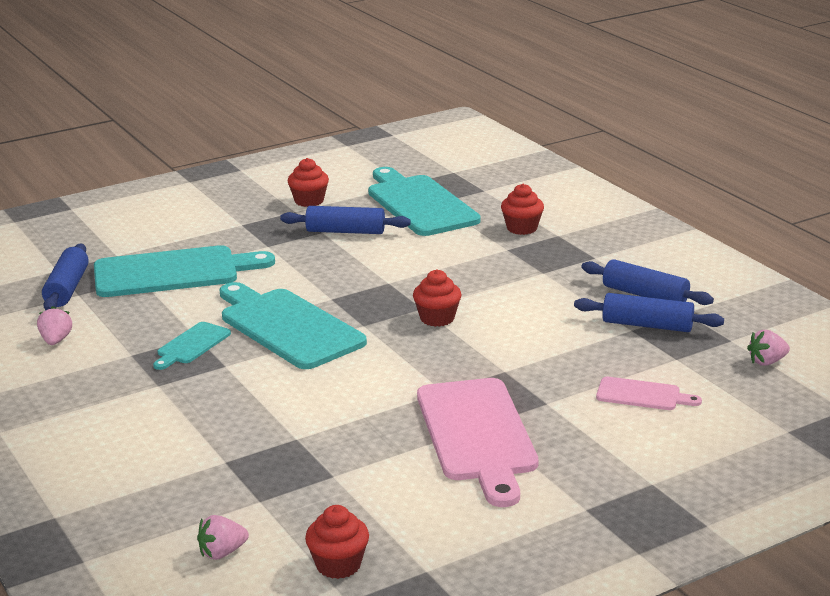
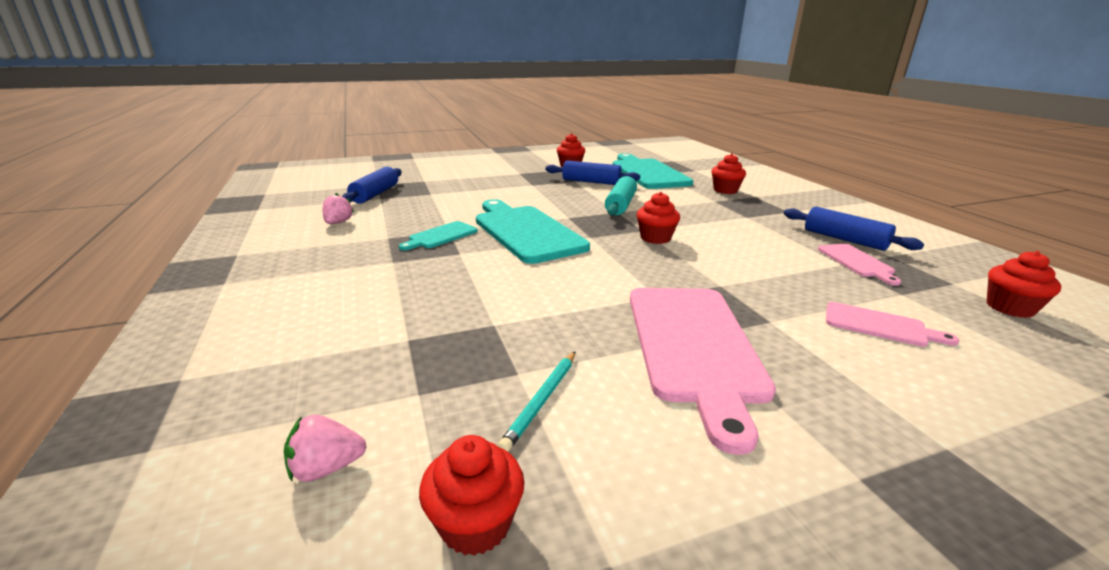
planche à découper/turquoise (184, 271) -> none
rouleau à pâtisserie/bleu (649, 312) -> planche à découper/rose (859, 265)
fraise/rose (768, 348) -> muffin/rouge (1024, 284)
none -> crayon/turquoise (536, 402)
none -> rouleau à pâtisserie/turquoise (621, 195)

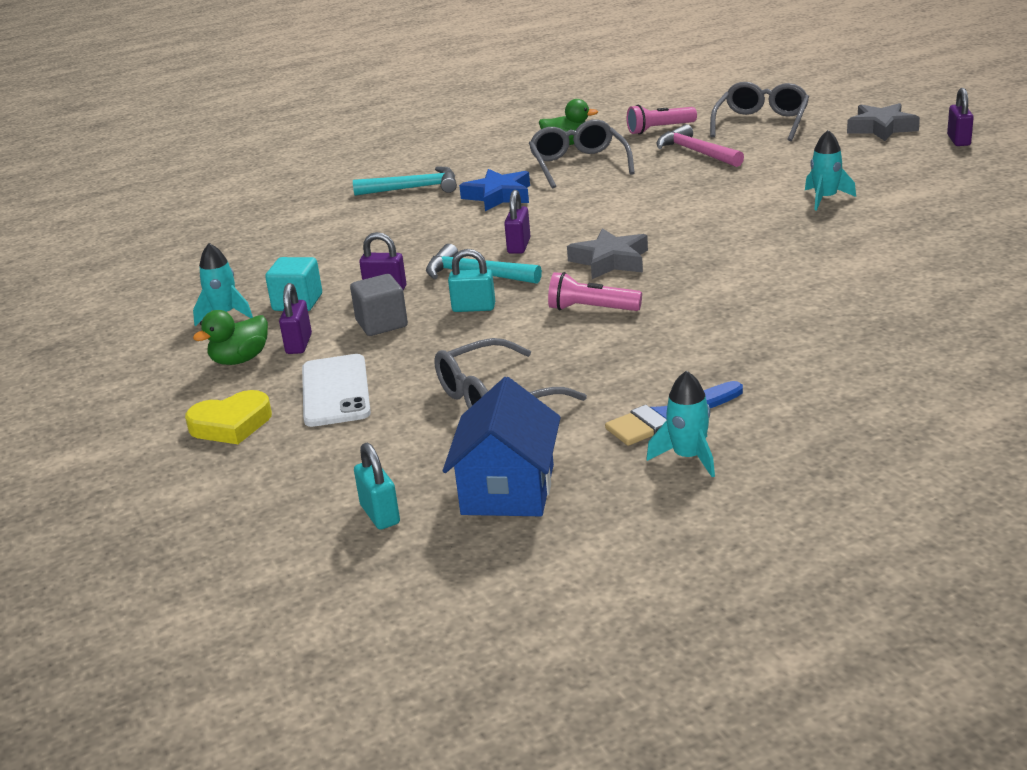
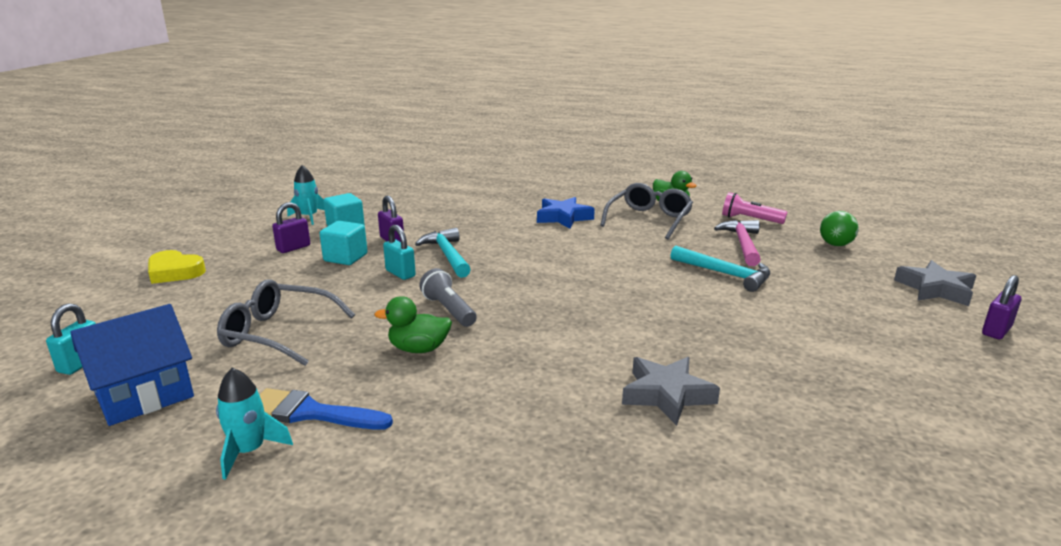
canard/vert (230, 337) -> canard/vert (413, 324), move
téléphone/blanc (336, 390) -> none
cube/gris (379, 305) -> cube/turquoise (343, 243)
marteau/turquoise (405, 181) -> marteau/turquoise (720, 269), move
cadenas/violet (517, 222) -> none
lampe de poche/rose (595, 291) -> lampe de poche/gris (448, 297)
étoile/gris (607, 253) -> étoile/gris (671, 391), move
lunettes/gris (759, 111) -> balle/vert (839, 228)
fusée/turquoise (830, 170) -> none

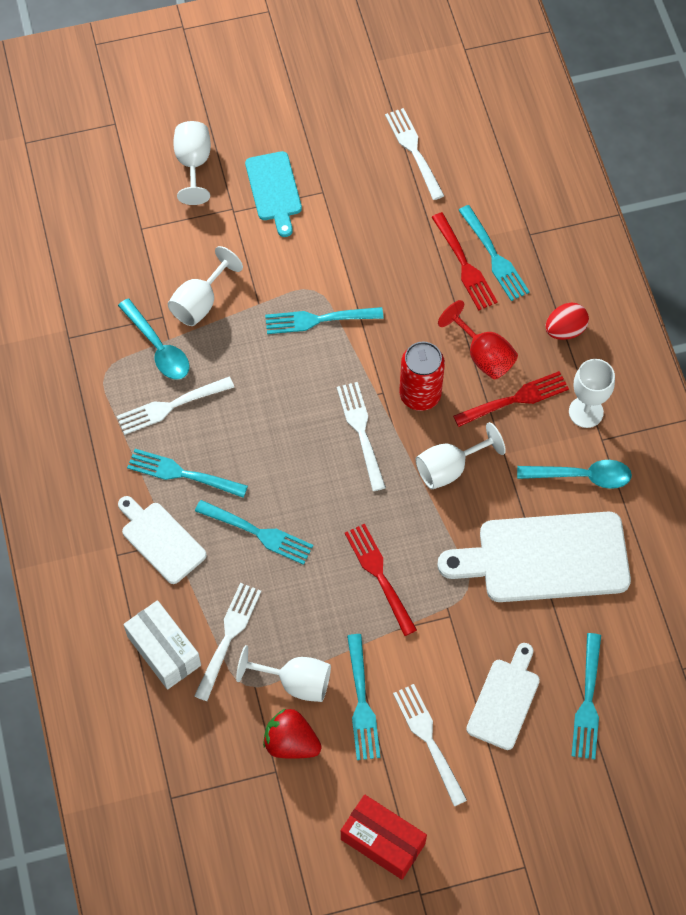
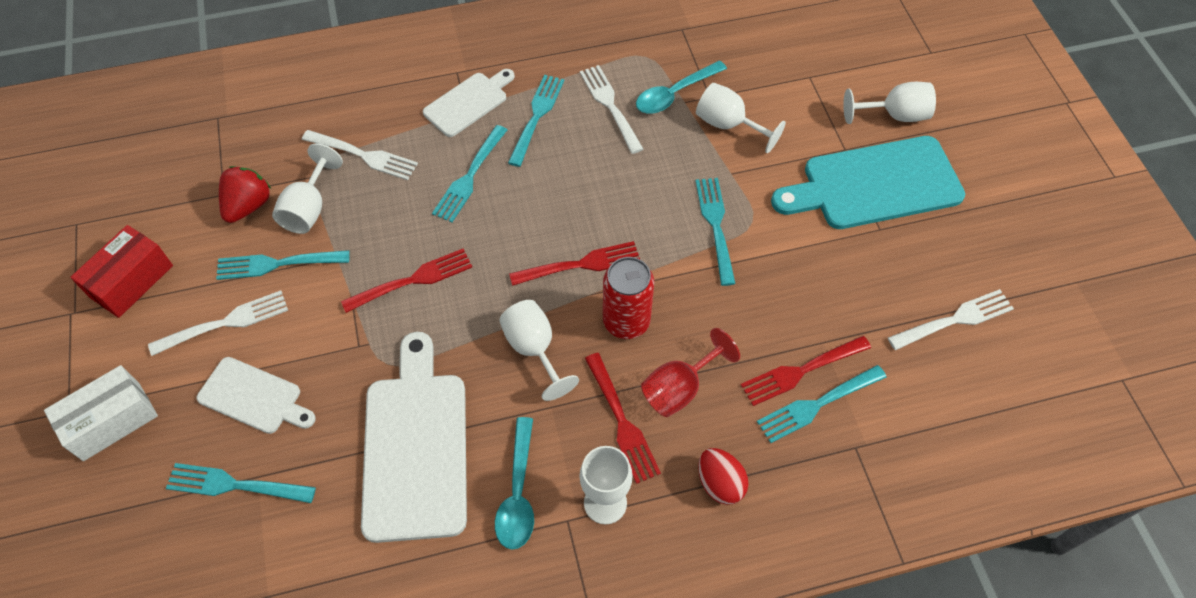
boîte/blanc (162, 644) -> boîte/blanc (101, 413), move
planche à découper/turquoise (273, 194) -> planche à découper/turquoise (868, 182), x1.77
fourchette/blanc (361, 436) -> fourchette/rouge (574, 263)

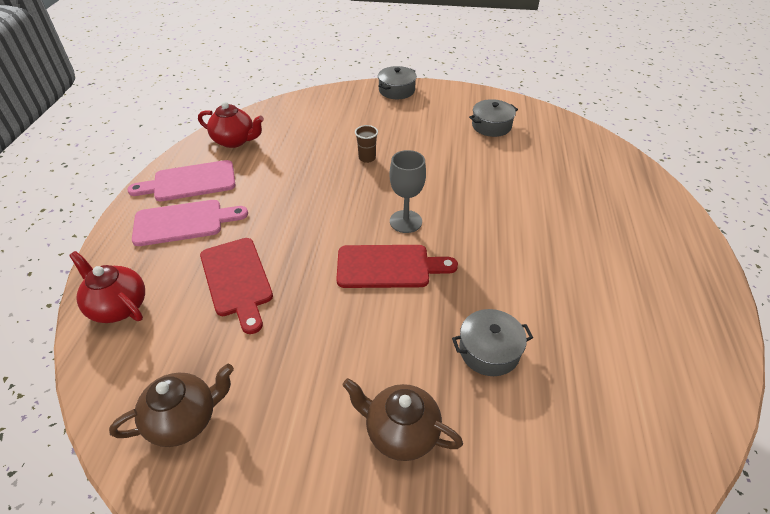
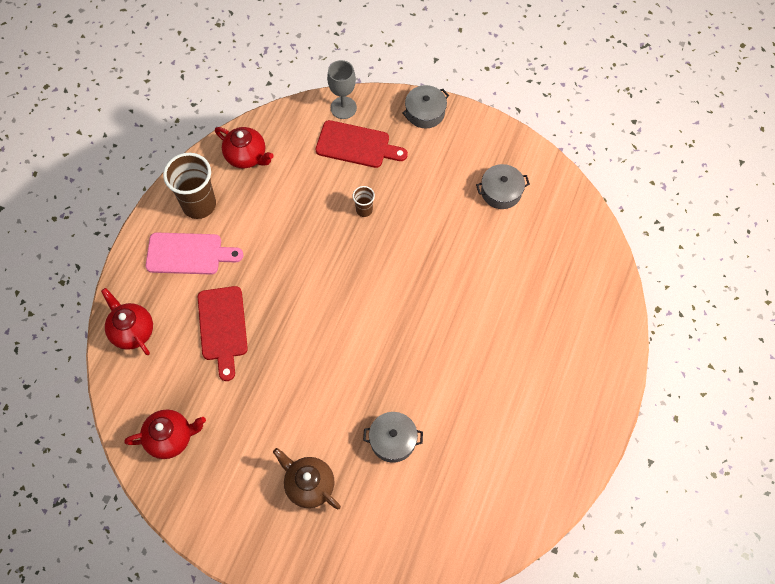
théière/marron (171, 405) -> théière/rouge (165, 434)
planche à découper/rose (181, 180) -> gobelet/marron (189, 186)
planche à découper/rouge (397, 266) -> planche à découper/rouge (361, 144), move
verre à pied/gris (407, 191) -> verre à pied/gris (342, 89), move

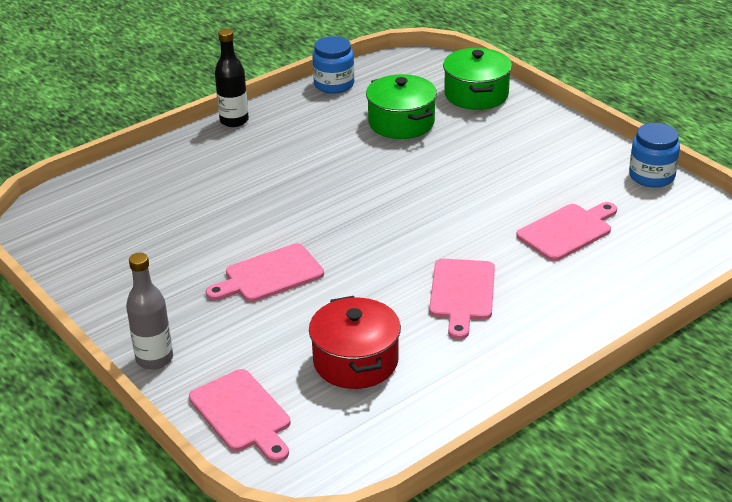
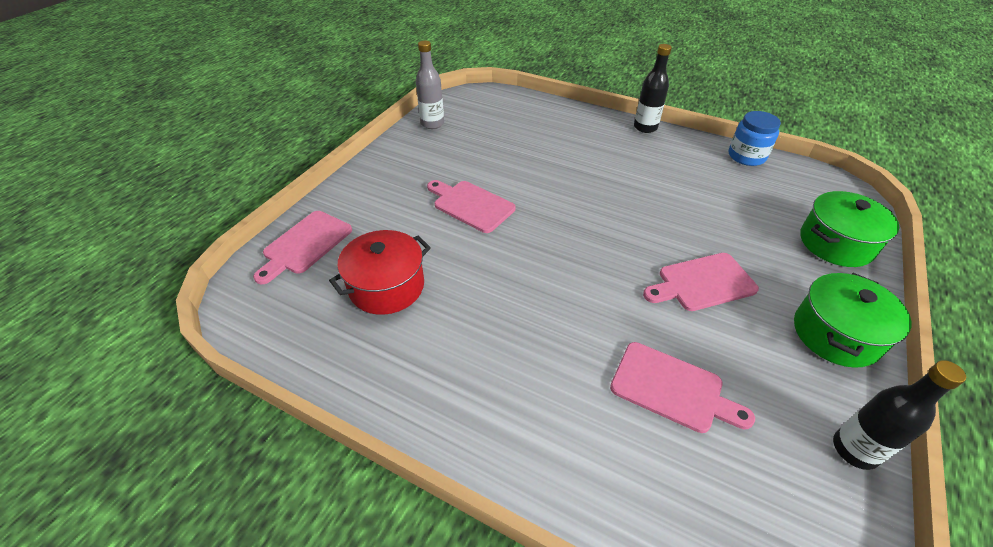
bouteille/gris (149, 311) -> bouteille/gris (430, 85), move
marmite/vert (401, 106) -> marmite/vert (853, 320), move
planche à découper/rose (462, 299) -> planche à découper/rose (701, 282), move
bocal/bleu (654, 155) -> bouteille/noir (899, 415)

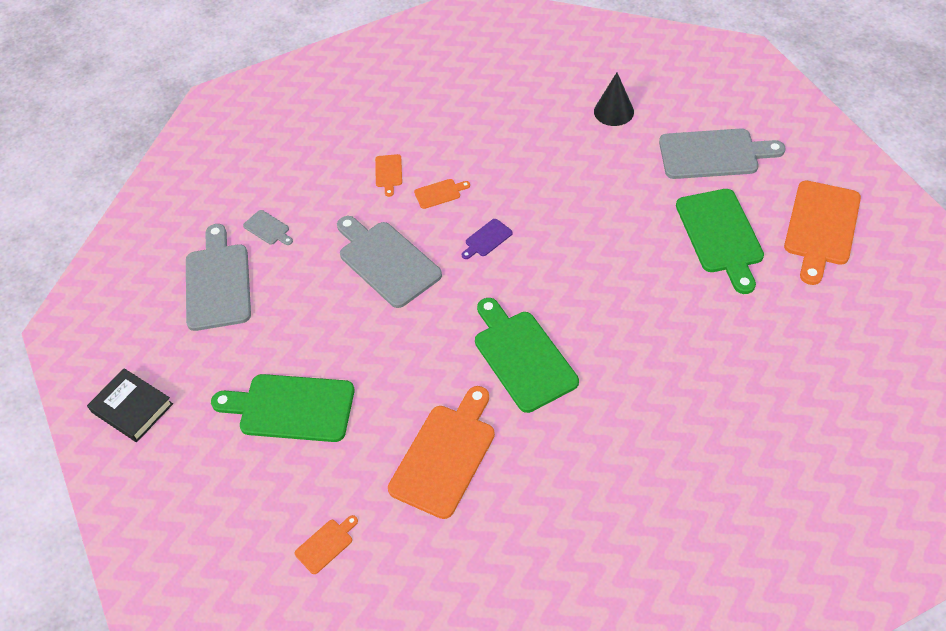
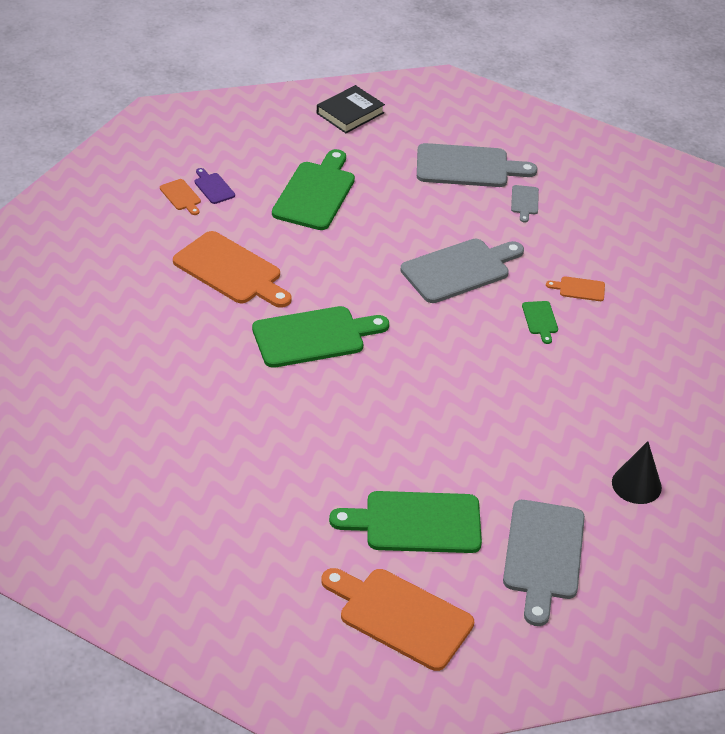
planche à découper/gris (268, 227) -> planche à découper/gris (525, 203), 45 degrees counterclockwise
planche à découper/orange (442, 194) -> planche à découper/vert (540, 322)
planche à découper/violet (487, 239) -> planche à découper/violet (215, 186), move

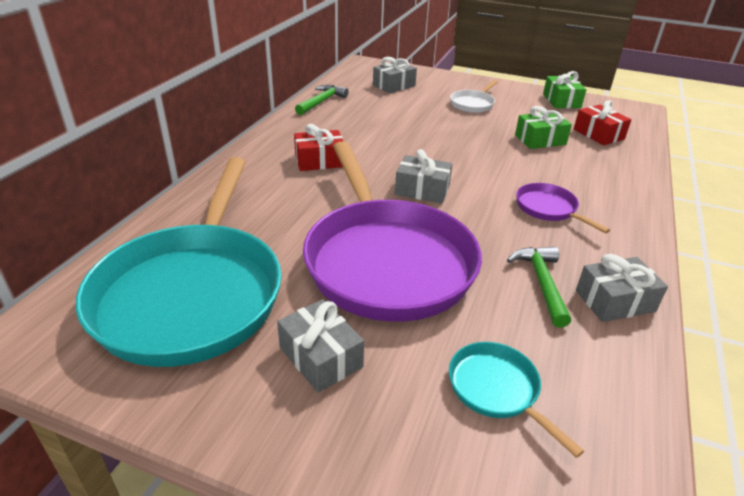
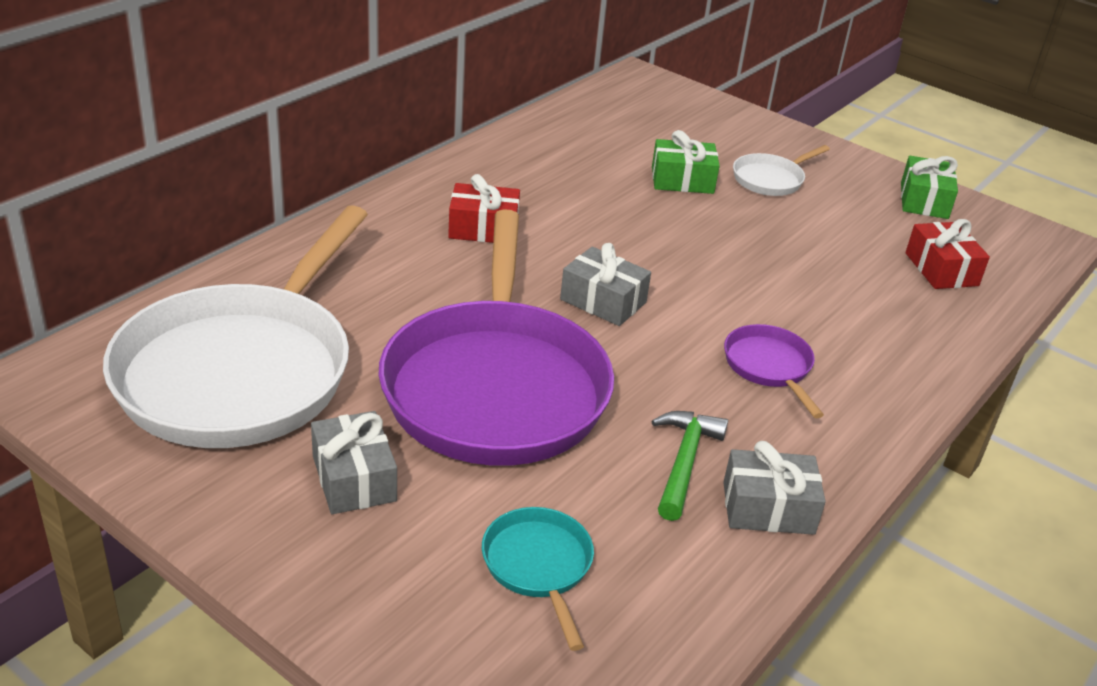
poêle/turquoise (179, 262) -> poêle/blanc (235, 326)
marteau/vert (322, 100) -> none
cadeau/gris (395, 75) -> none
cadeau/vert (543, 127) -> cadeau/vert (686, 162), move

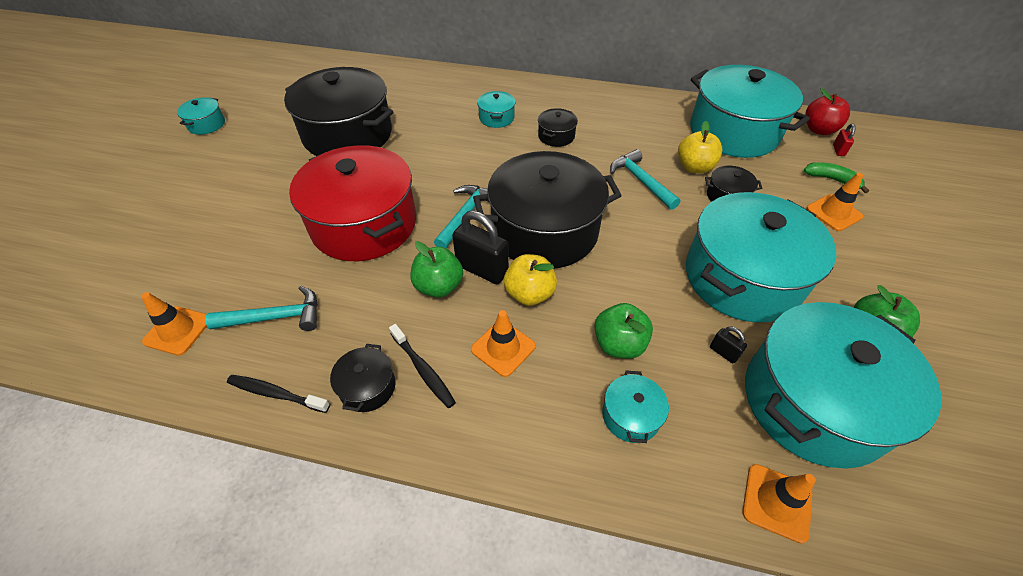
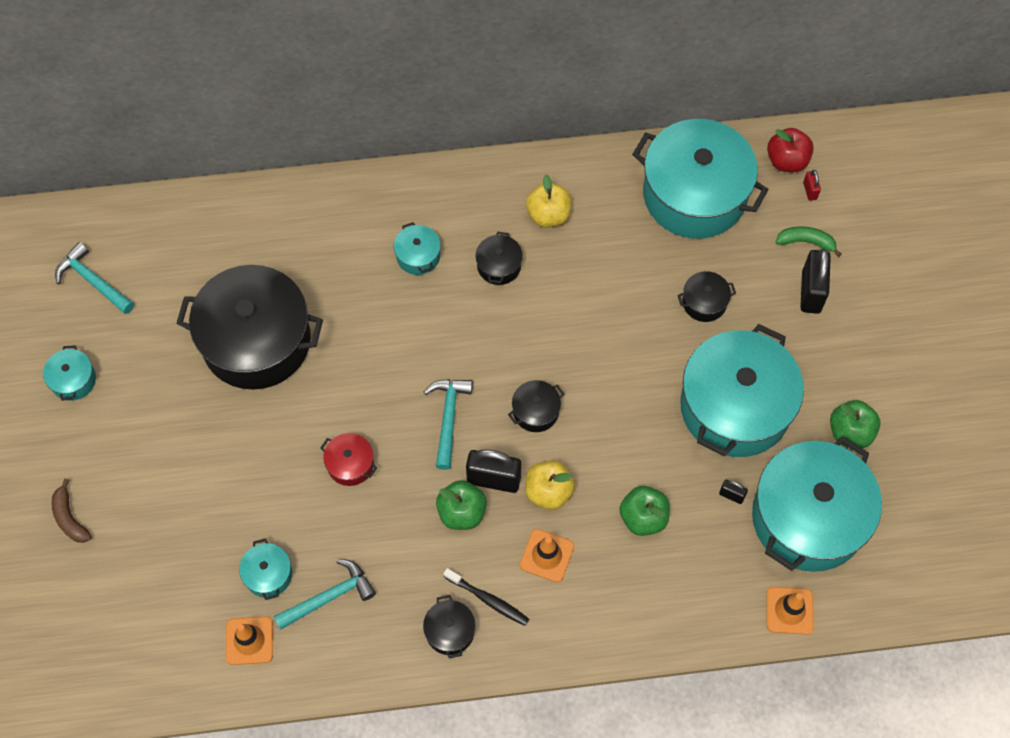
brosse à dents/noir (278, 394) -> none
marmite/rouge (352, 203) -> marmite/rouge (348, 459), x0.41
marmite/noir (547, 210) -> marmite/noir (536, 406), x0.41
marmite/turquoise (635, 406) -> marmite/turquoise (265, 569), move
marteau/turquoise (645, 179) -> marteau/turquoise (94, 278), move
pomme/jaune (700, 147) -> pomme/jaune (549, 201), move
cône de chantier/orange (834, 202) -> cadenas/noir (815, 281)
none -> banane/marron (72, 510)

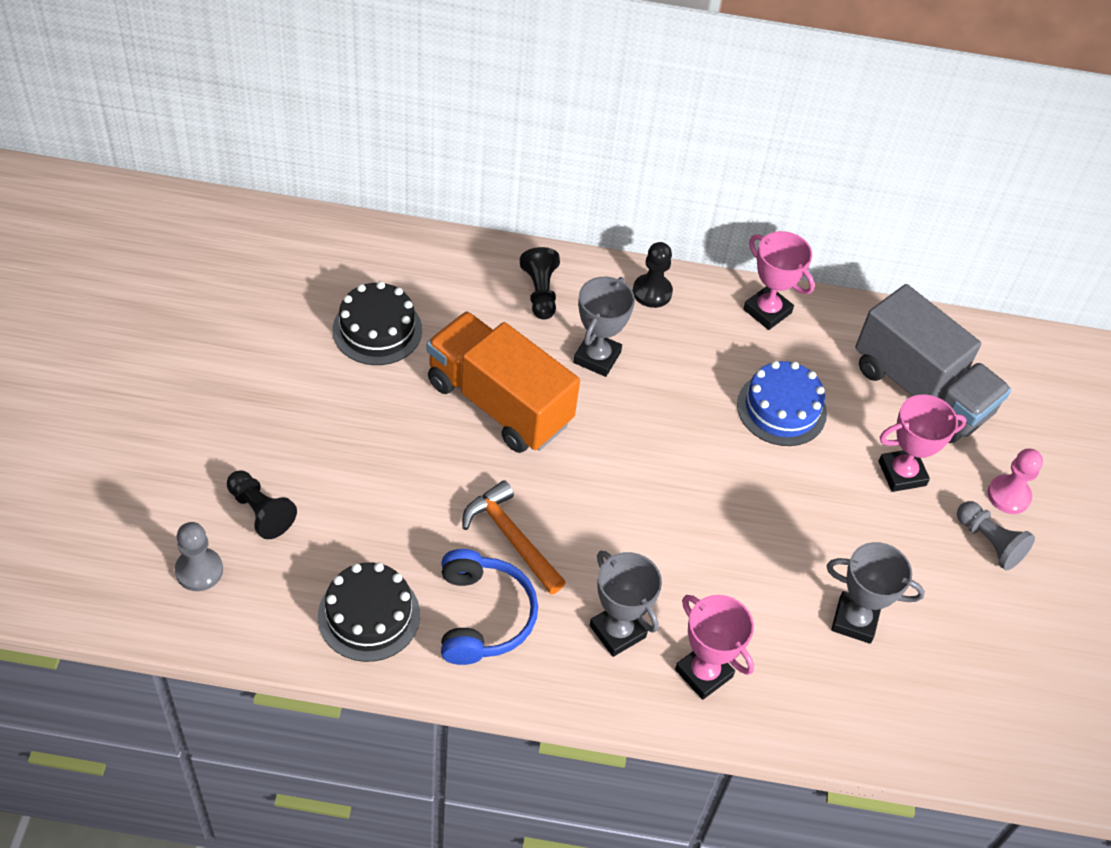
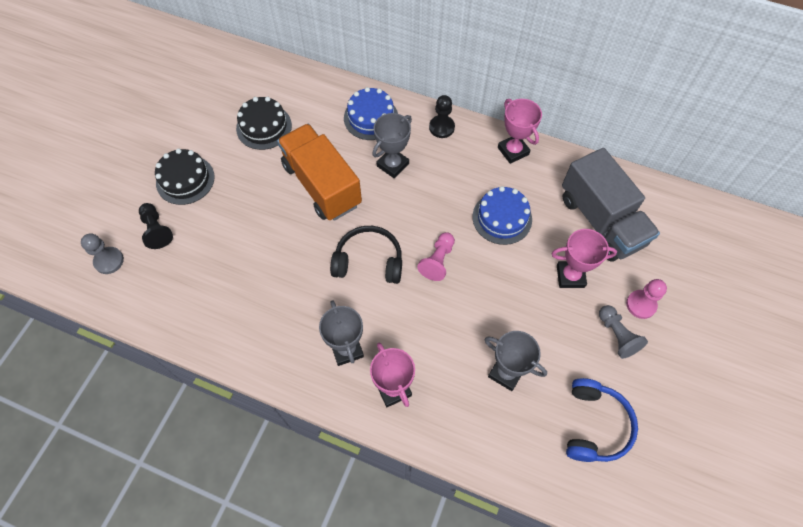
gâteau/noir (369, 612) -> gâteau/noir (185, 176), move
casque audio/bleu (489, 607) -> casque audio/bleu (602, 420), move
marteau/orange (514, 537) -> none
pion/noir (540, 283) -> gâteau/bleu (371, 113)
none -> casque audio/noir (366, 255)
none -> pion/rose (436, 256)

